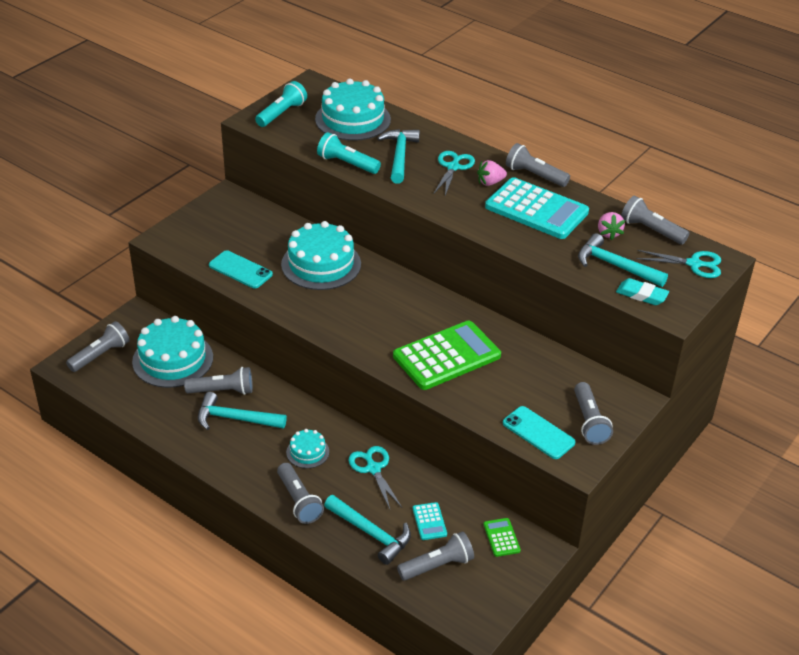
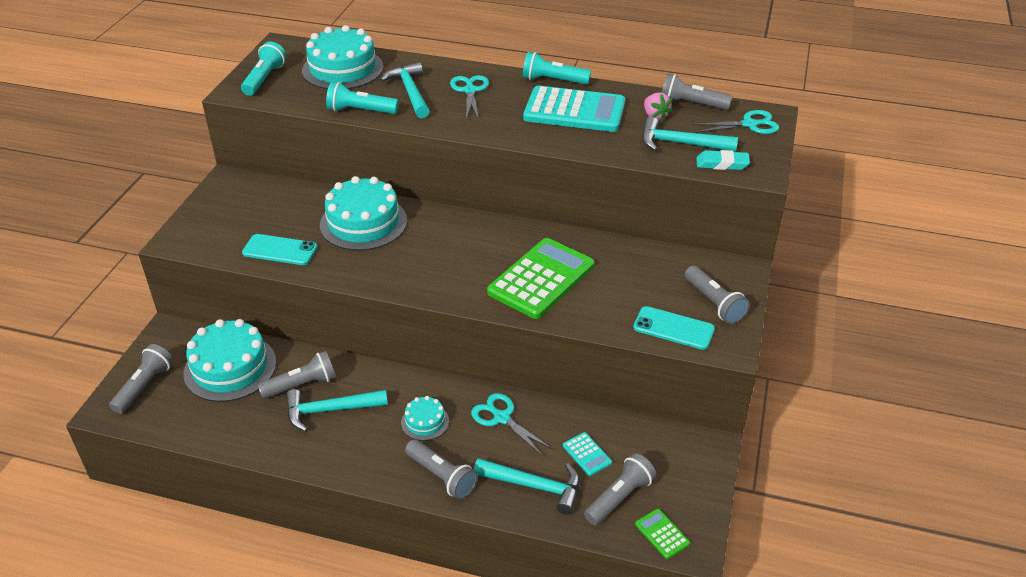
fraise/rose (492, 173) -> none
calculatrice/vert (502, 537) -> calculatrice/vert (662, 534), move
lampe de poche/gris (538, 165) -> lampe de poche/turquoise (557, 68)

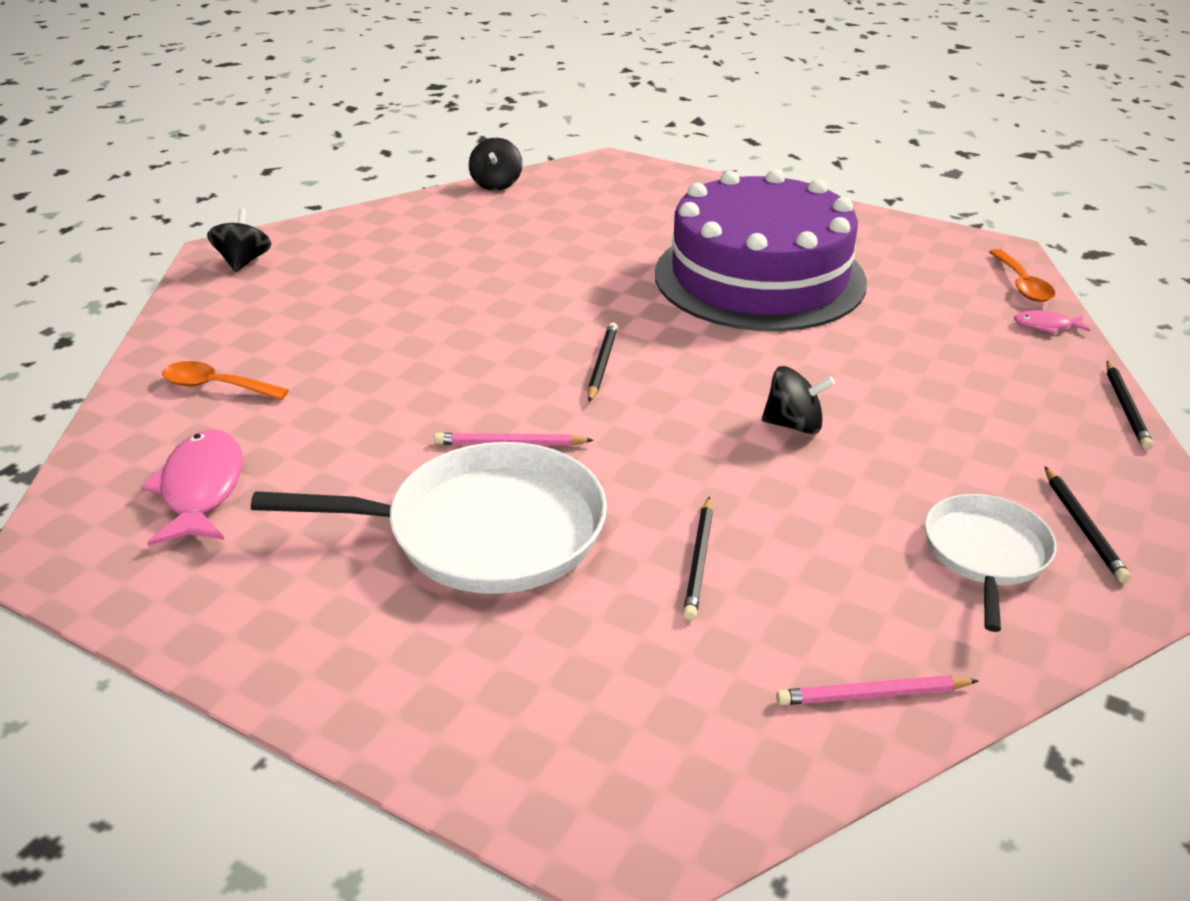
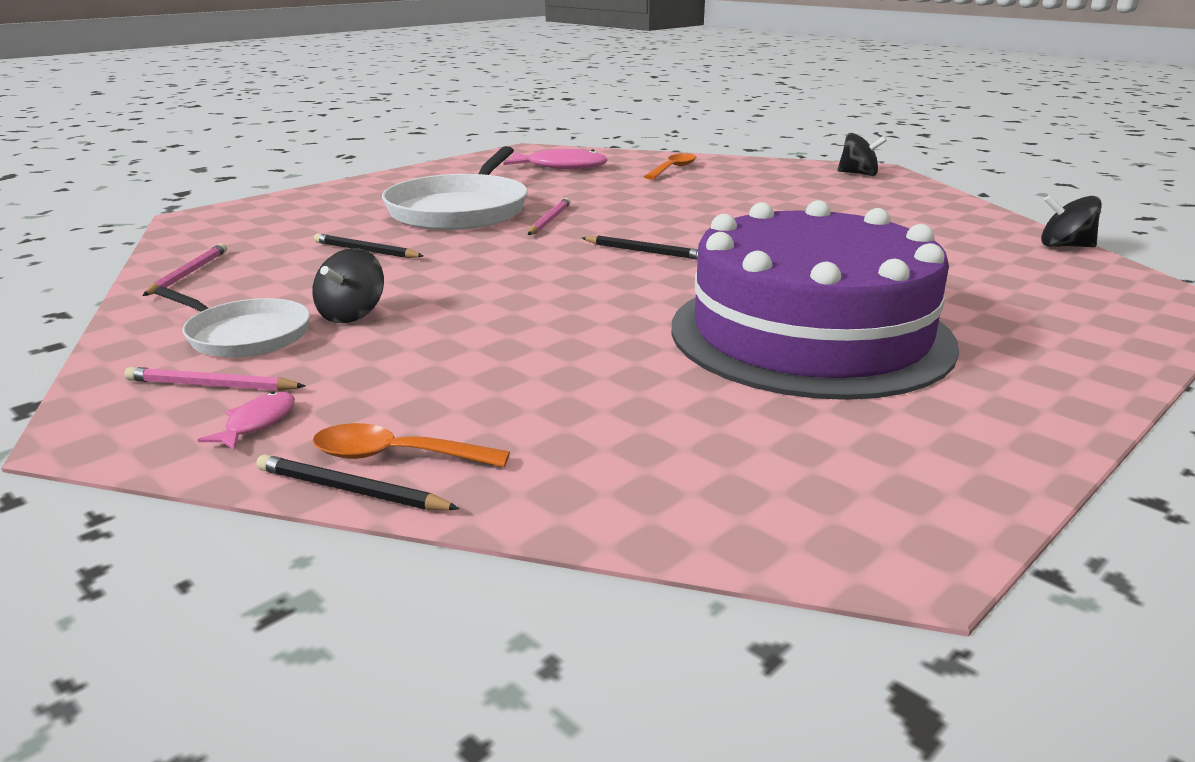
toupie/noir (798, 400) -> toupie/noir (348, 285), move
cuillère/orange (1022, 275) -> cuillère/orange (411, 445), move
poisson/rose (1052, 322) -> poisson/rose (246, 421), move
crayon/noir (1088, 524) -> crayon/rose (214, 379)

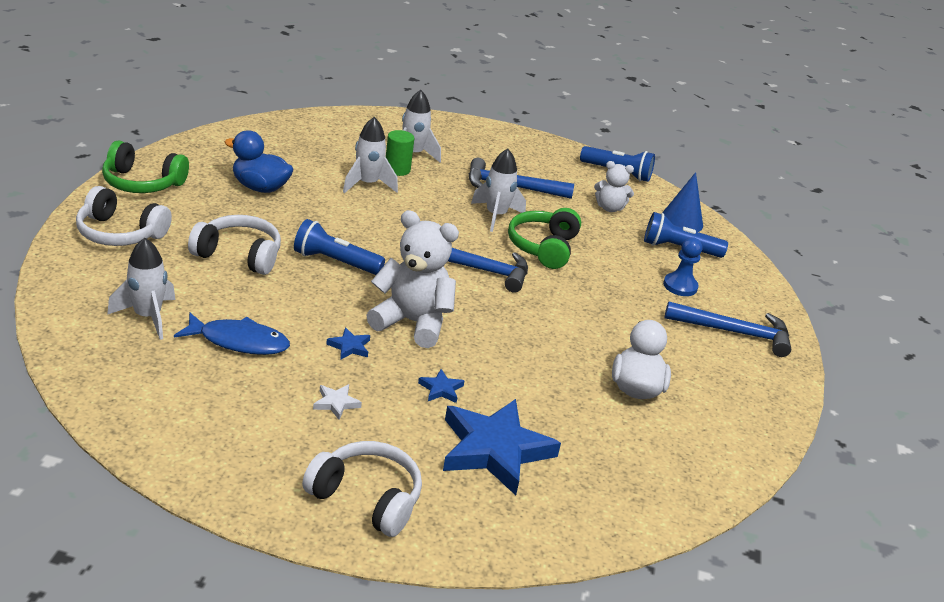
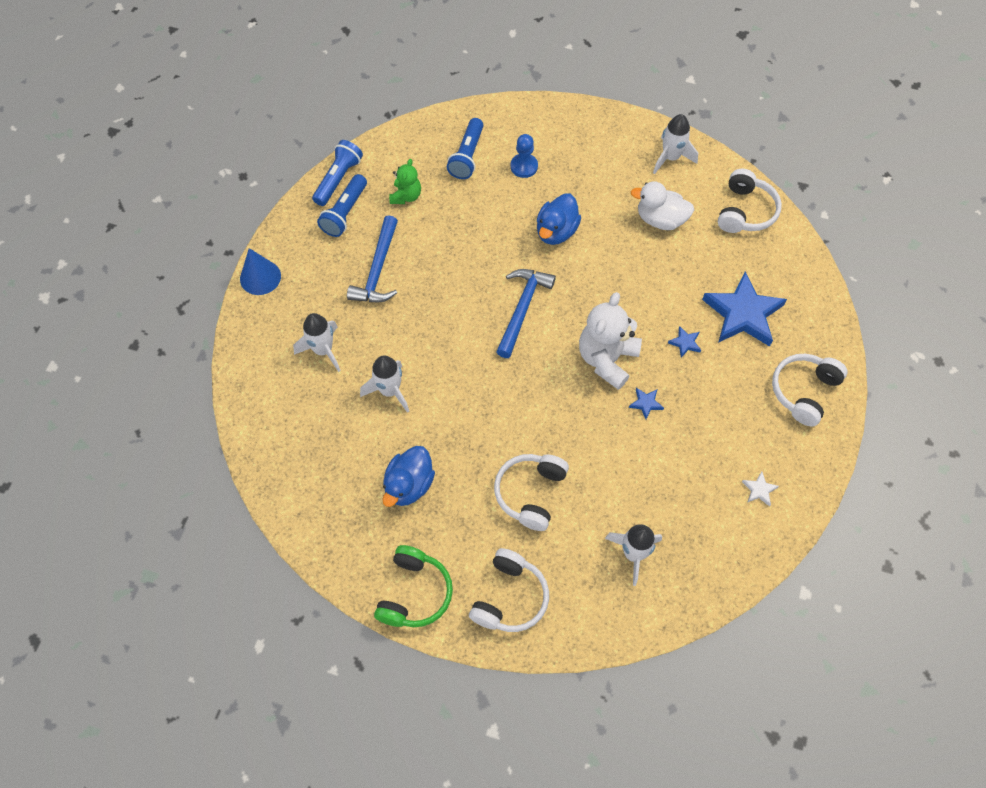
poisson/bleu (232, 333) -> none
lampe de poche/bleu (339, 247) -> lampe de poche/bleu (342, 205), move
étoile/blanc (337, 402) -> étoile/blanc (760, 489), move
cylindre/vert (400, 153) -> none
fusée/blanc (498, 190) -> fusée/blanc (675, 144), move
casque audio/vert (544, 238) -> none
ours en peluche/blanc (614, 186) -> ours en peluche/vert (405, 181)
cône/bleu (682, 202) -> cône/bleu (260, 271), move
marteau/bleu (728, 329) -> none
none -> canard/bleu (558, 219)
none -> casque audio/blanc (750, 201)

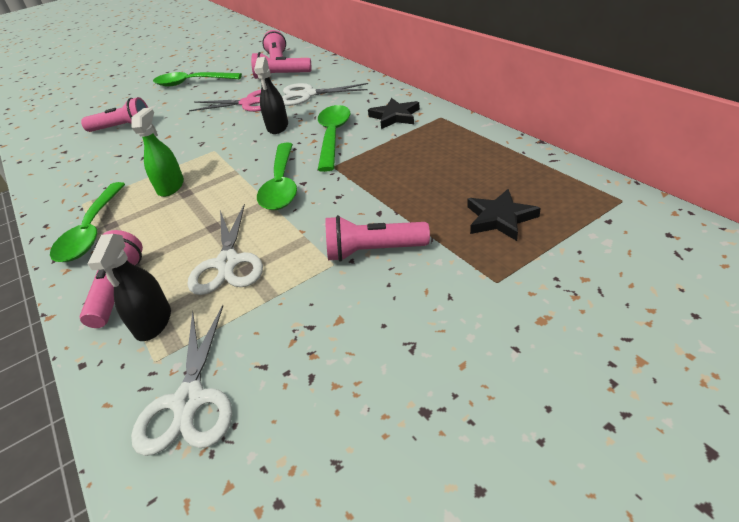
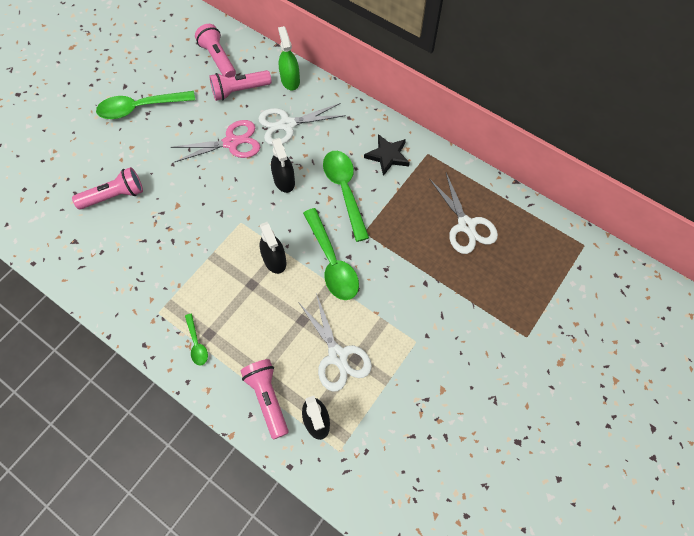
cuillère/vert (87, 222) -> cuillère/vert (196, 340), x0.49
ciseaux/blanc (181, 380) -> ciseaux/blanc (463, 213), move
vaporisateur/vert (158, 152) -> vaporisateur/vert (289, 58), move
lampe de poche/rose (378, 238) -> none
étoile/noir (504, 215) -> none
none -> vaporisateur/noir (273, 248)

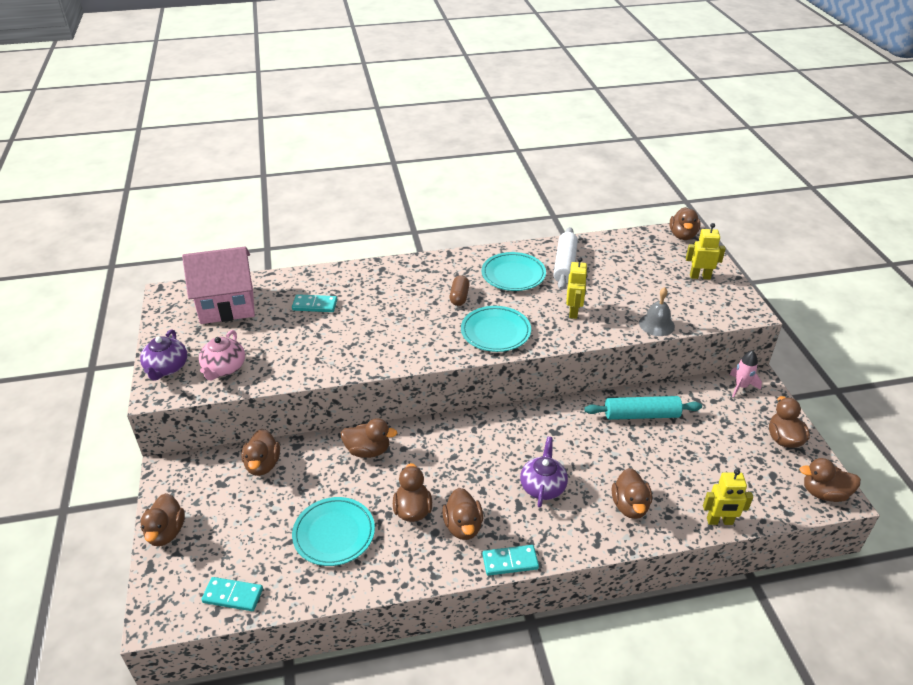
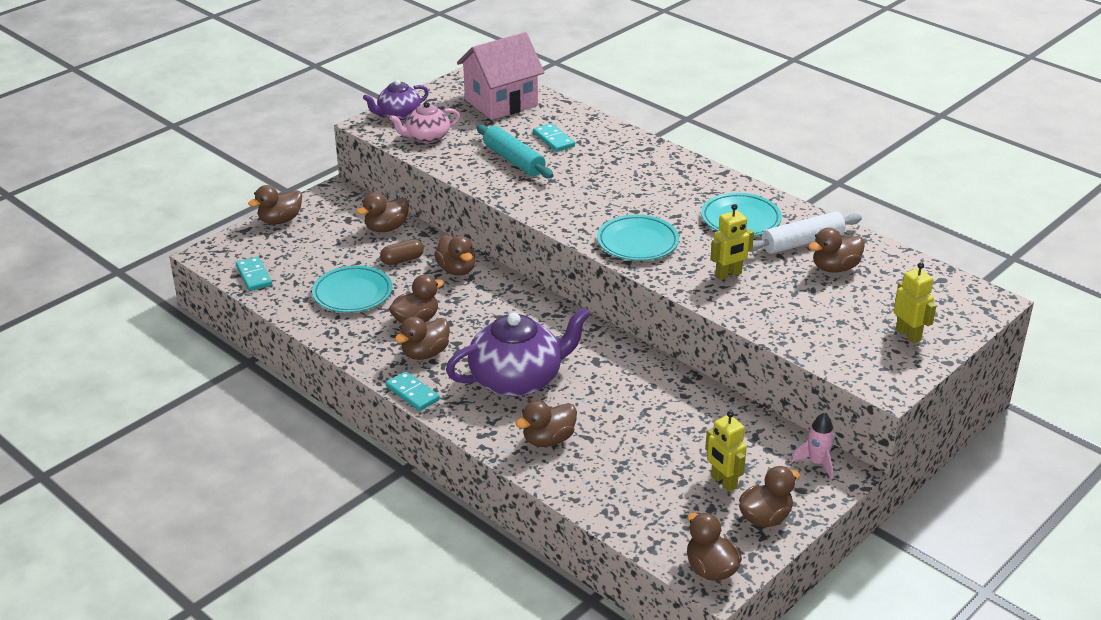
maison/rose (218, 285) -> maison/rose (501, 76), 75 degrees counterclockwise
gélule/marron (459, 290) -> gélule/marron (402, 252), move
théière/violet (544, 472) -> théière/violet (518, 352), x1.78
rouleau à pâtisserie/turquoise (643, 408) -> rouleau à pâtisserie/turquoise (515, 151), move
cloche/gris (657, 311) -> none
canard/marron (685, 223) -> canard/marron (836, 250), move
robot/jaune (728, 497) -> robot/jaune (726, 451), move

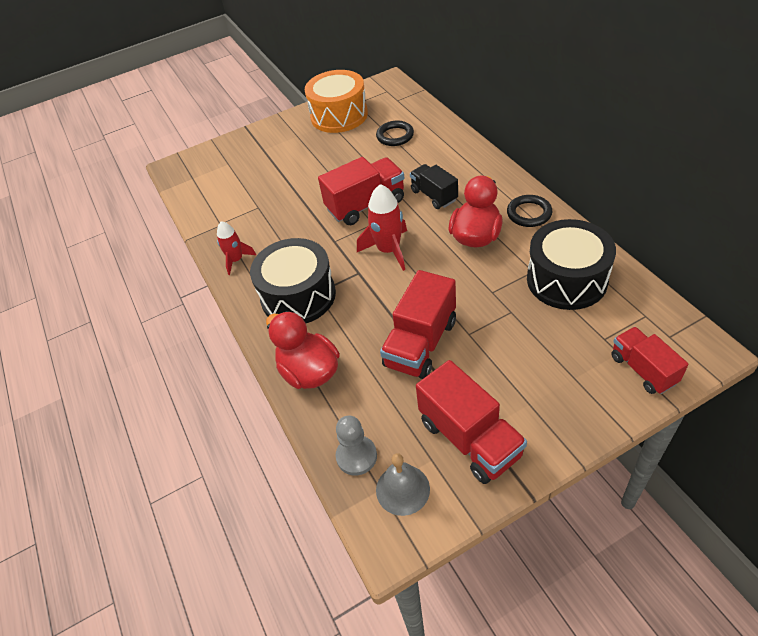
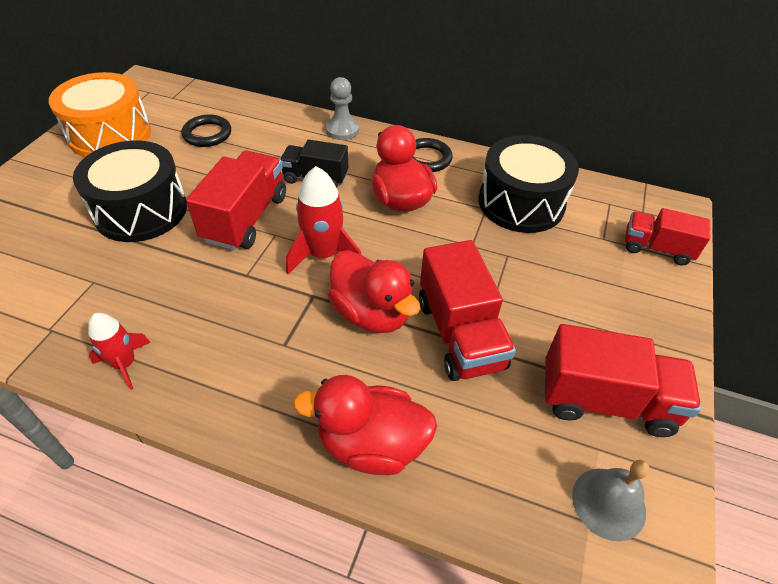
tambour/noir (293, 280) -> tambour/noir (130, 191), move
pion/gris (356, 445) -> pion/gris (342, 108), move
none -> canard/rouge (374, 291)

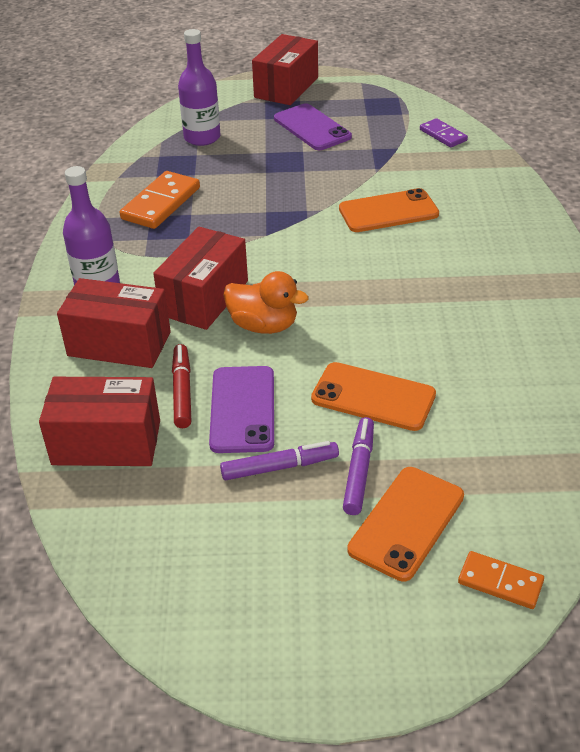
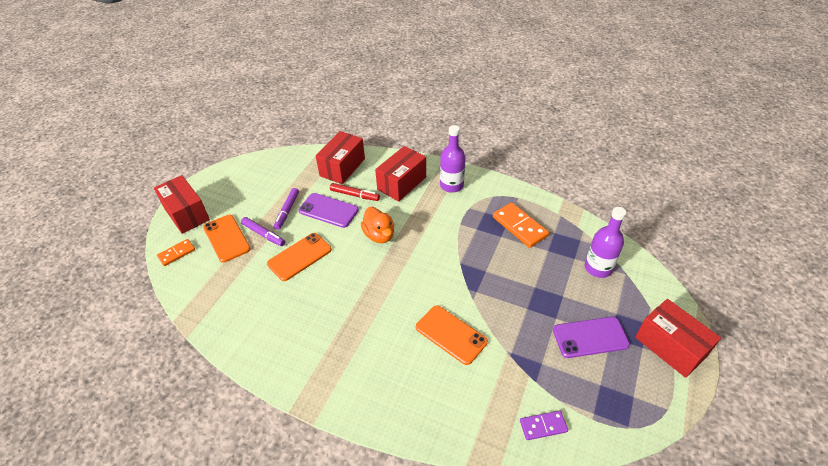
boîte/rouge (200, 278) -> boîte/rouge (182, 204), move
canard/orange (266, 302) -> canard/orange (377, 225), 75 degrees counterclockwise
téléphone/orange (389, 210) -> téléphone/orange (452, 335), 60 degrees counterclockwise

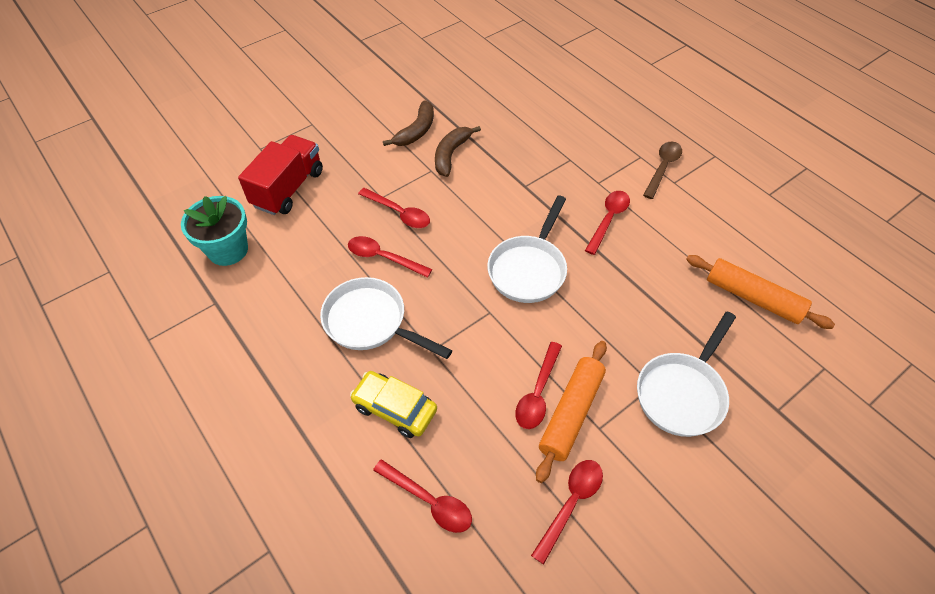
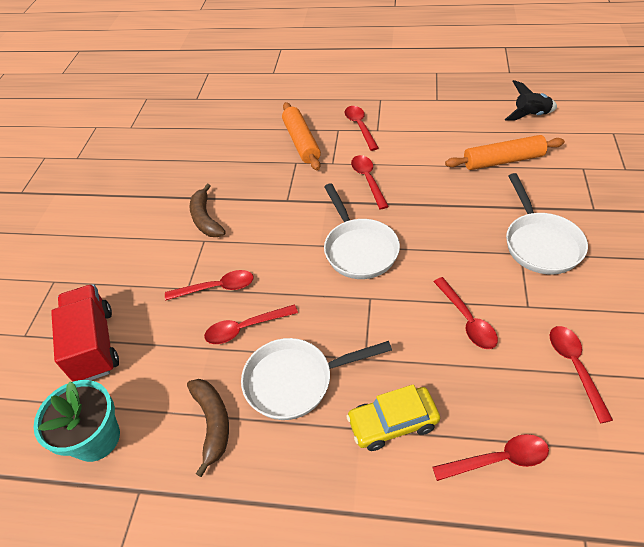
banane/marron (408, 123) -> banane/marron (208, 428), move
rouleau à pâtisserie/orange (571, 412) -> rouleau à pâtisserie/orange (301, 136), move
cuillère/marron (662, 170) -> cuillère/rouge (362, 128)
none -> fusée/noir (531, 100)

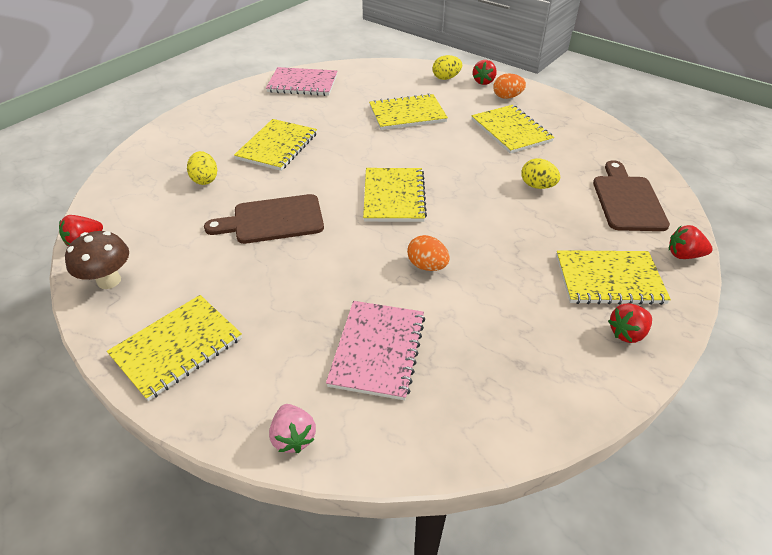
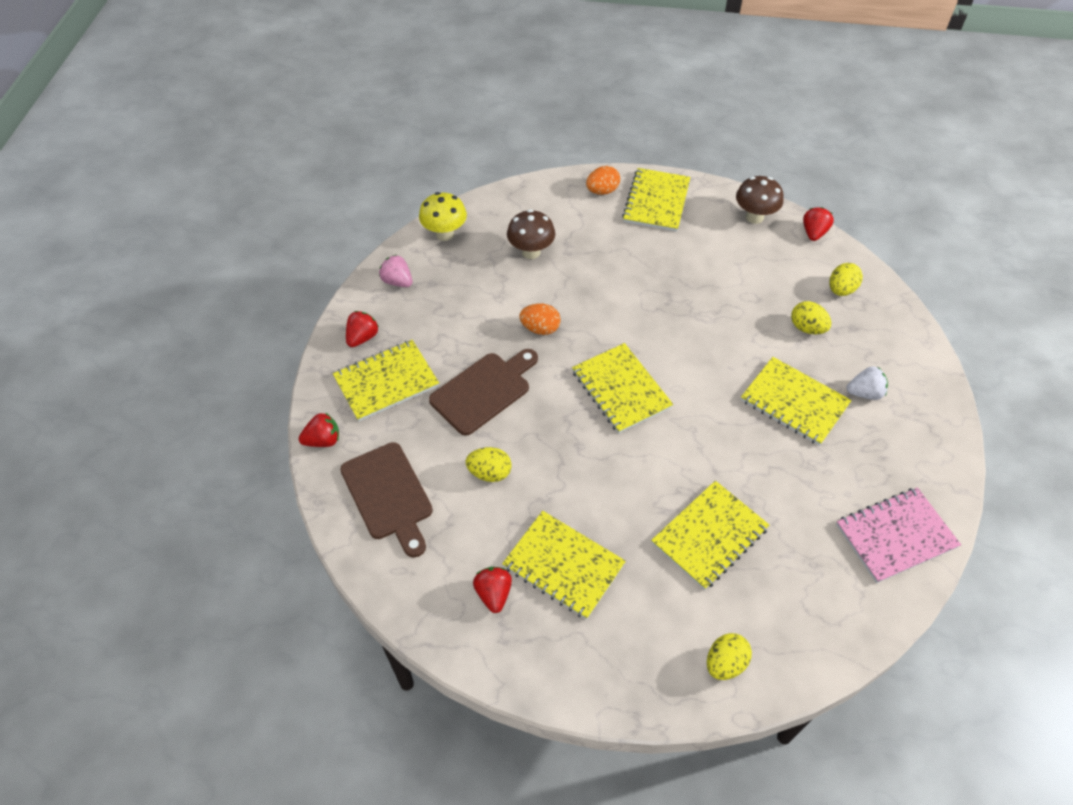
planche à découper/marron (264, 219) -> planche à découper/marron (483, 392), move
carnet/jaune (275, 145) -> carnet/jaune (796, 401), 45 degrees counterclockwise
fraise/rose (292, 428) -> fraise/rose (396, 271), move
carnet/rose (375, 350) -> champignon/marron (531, 234)
fraise/rouge (485, 72) -> fraise/rouge (492, 590), move
œuf/orange (509, 86) -> œuf/orange (603, 180), move
none -> champignon/jaune (443, 216)
none -> œuf/jaune (846, 279)
none -> fraise/blanc (867, 383)

